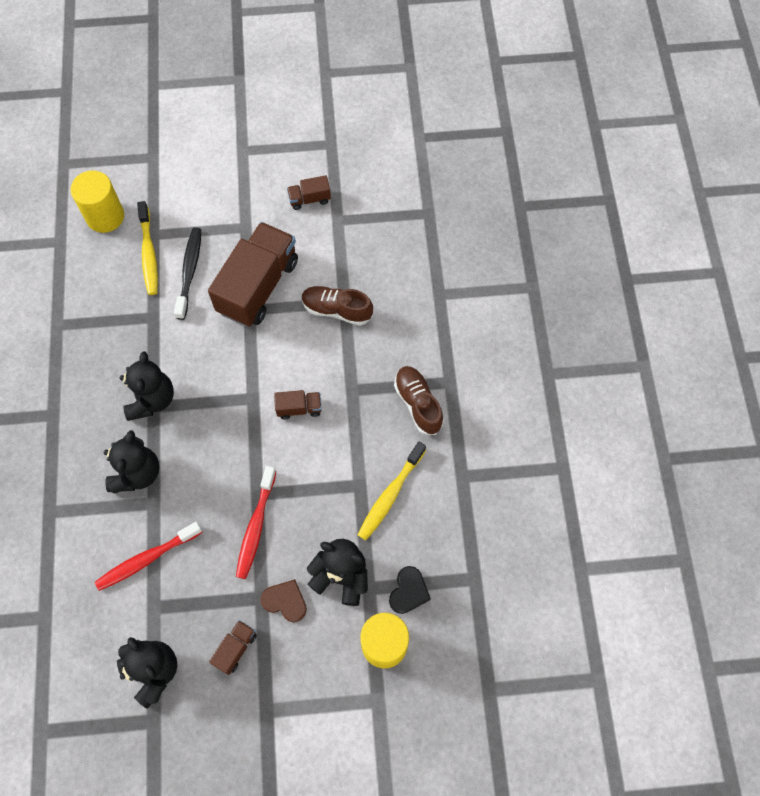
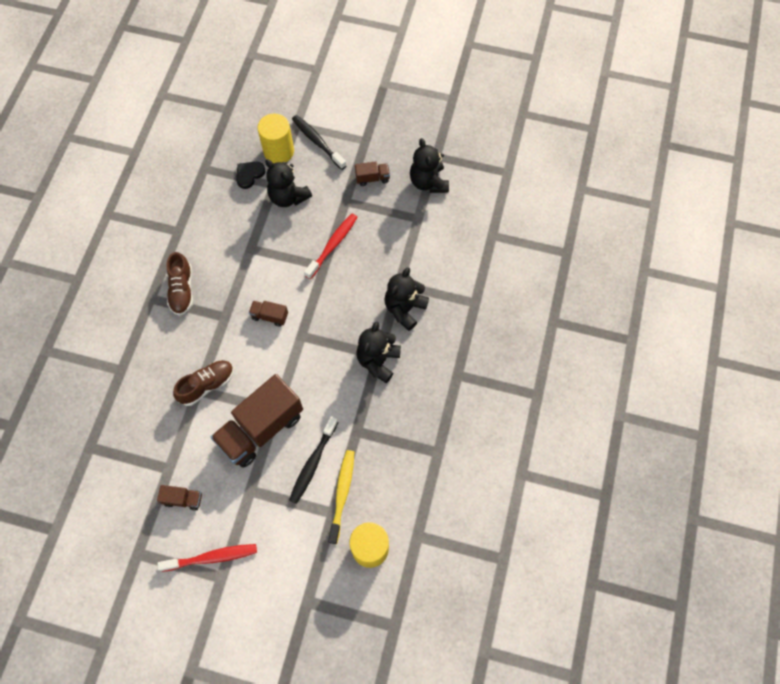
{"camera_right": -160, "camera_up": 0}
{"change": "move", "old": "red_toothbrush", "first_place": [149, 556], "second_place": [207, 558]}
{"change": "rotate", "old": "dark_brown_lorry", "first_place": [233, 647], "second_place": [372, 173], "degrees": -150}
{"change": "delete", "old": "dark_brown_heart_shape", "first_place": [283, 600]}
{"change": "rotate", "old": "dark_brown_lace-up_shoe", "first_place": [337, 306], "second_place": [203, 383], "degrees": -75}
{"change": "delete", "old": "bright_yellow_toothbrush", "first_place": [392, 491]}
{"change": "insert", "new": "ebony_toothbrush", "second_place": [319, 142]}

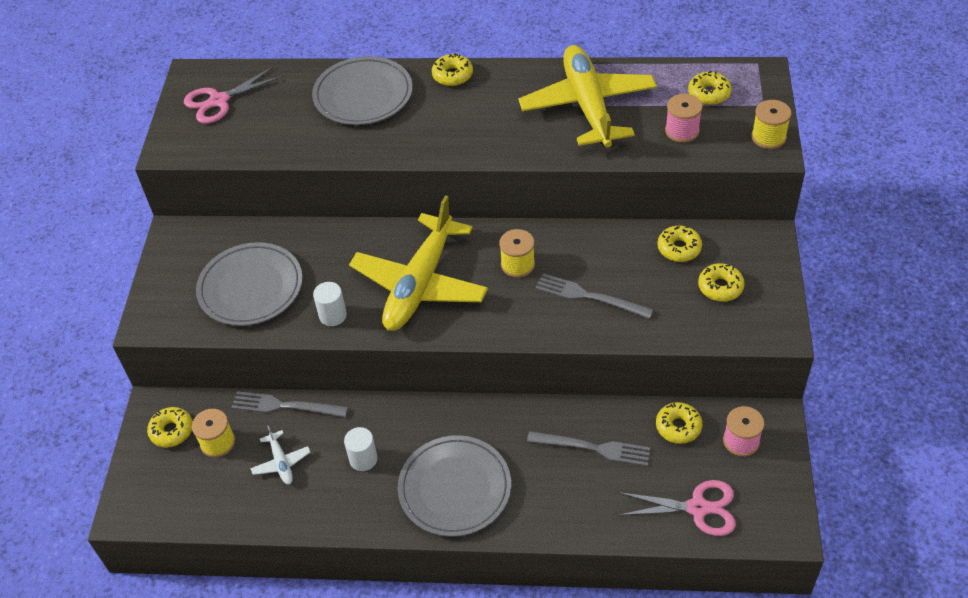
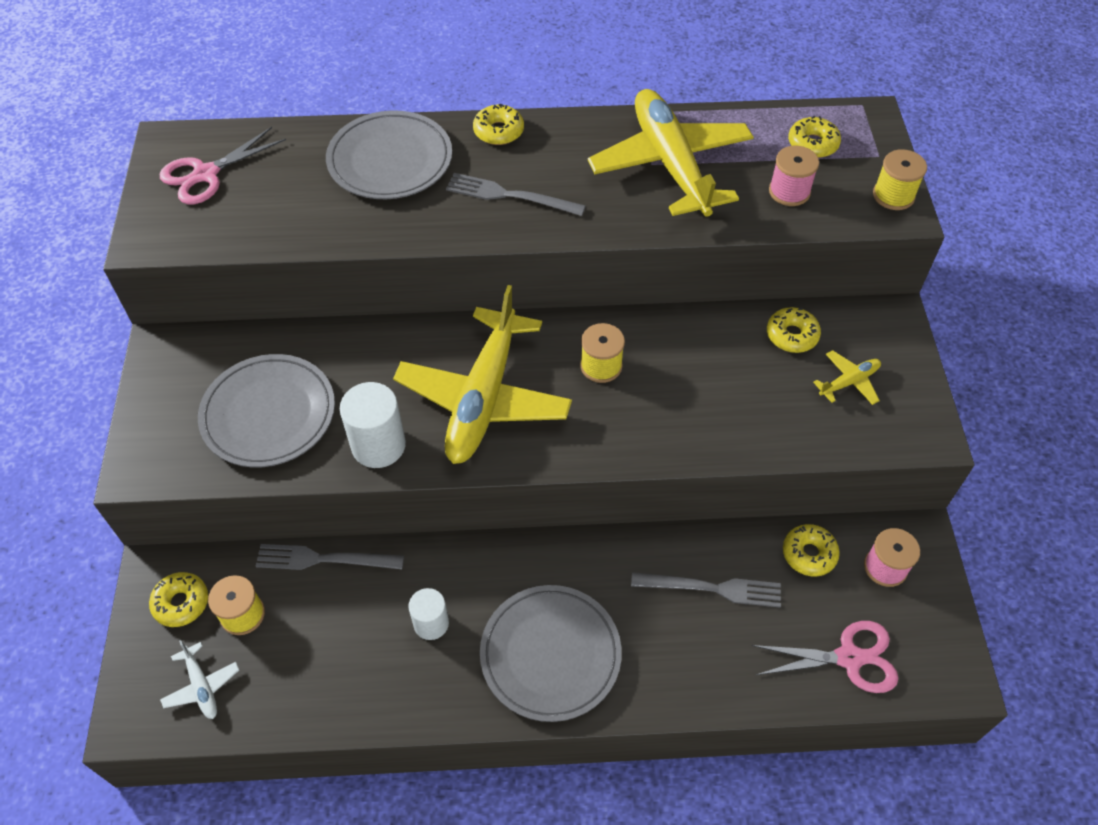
{"camera_right": -10, "camera_up": 5}
{"change": "move", "old": "white_plane", "first_place": [280, 455], "second_place": [199, 679]}
{"change": "resize", "old": "white_cylinder", "first_place": [330, 304], "second_place": [373, 425], "factor": 1.55}
{"change": "move", "old": "grey_dinner_fork", "first_place": [594, 296], "second_place": [516, 194]}
{"change": "replace", "old": "bright_yellow_doughnut", "new": "bright_yellow_plane", "first_place": [721, 282], "second_place": [847, 377]}

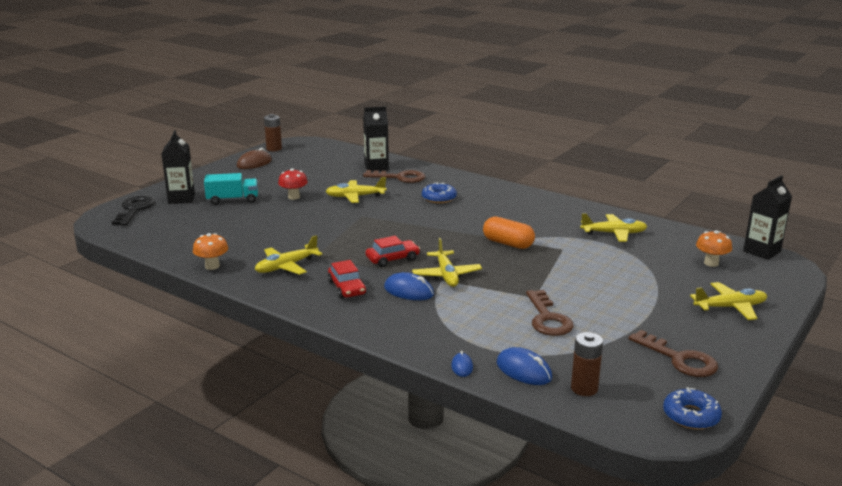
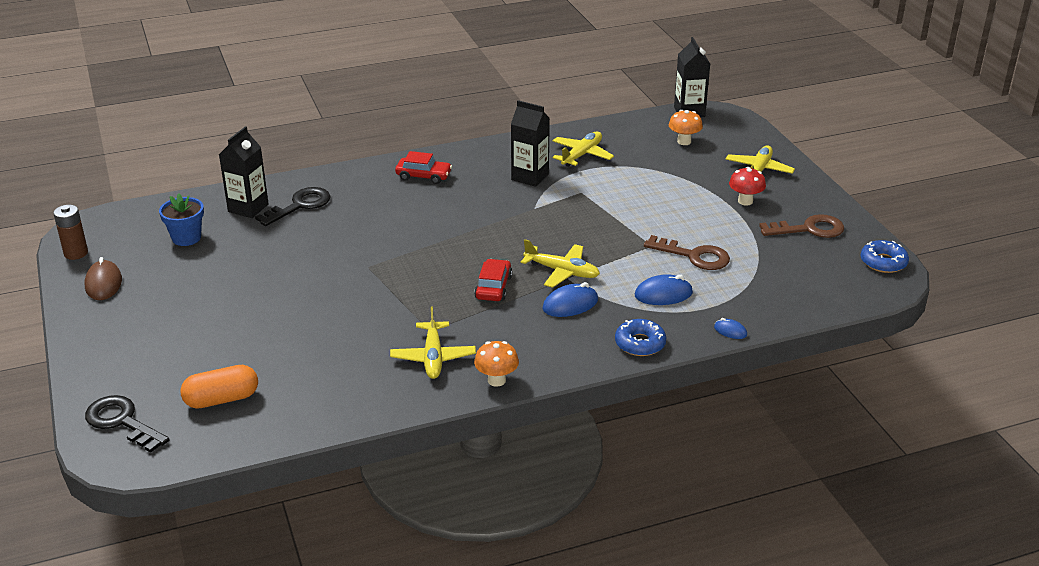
{"camera_right": -55, "camera_up": 10}
{"change": "move", "old": "ebony_juice_carton", "first_place": [178, 167], "second_place": [530, 143]}
{"change": "move", "old": "orange_mushroom", "first_place": [210, 251], "second_place": [496, 364]}
{"change": "delete", "old": "aqua_lorry", "first_place": [231, 189]}
{"change": "move", "old": "red_mushroom", "first_place": [293, 184], "second_place": [747, 186]}
{"change": "delete", "old": "bright_yellow_plane", "first_place": [355, 190]}
{"change": "move", "old": "red_toy_car", "first_place": [347, 279], "second_place": [423, 167]}
{"change": "recolor", "old": "dark_brown_key", "new": "ebony_key", "first_place": [394, 176], "second_place": [293, 206]}
{"change": "move", "old": "royal_blue_doughnut", "first_place": [439, 192], "second_place": [640, 337]}
{"change": "move", "old": "orange_capsule", "first_place": [509, 232], "second_place": [219, 387]}
{"change": "move", "old": "royal_blue_PC_mouse", "first_place": [524, 366], "second_place": [664, 289]}
{"change": "delete", "old": "dark_brown_battery", "first_place": [587, 364]}
{"change": "insert", "new": "royal_blue_potted_plant", "second_place": [181, 219]}

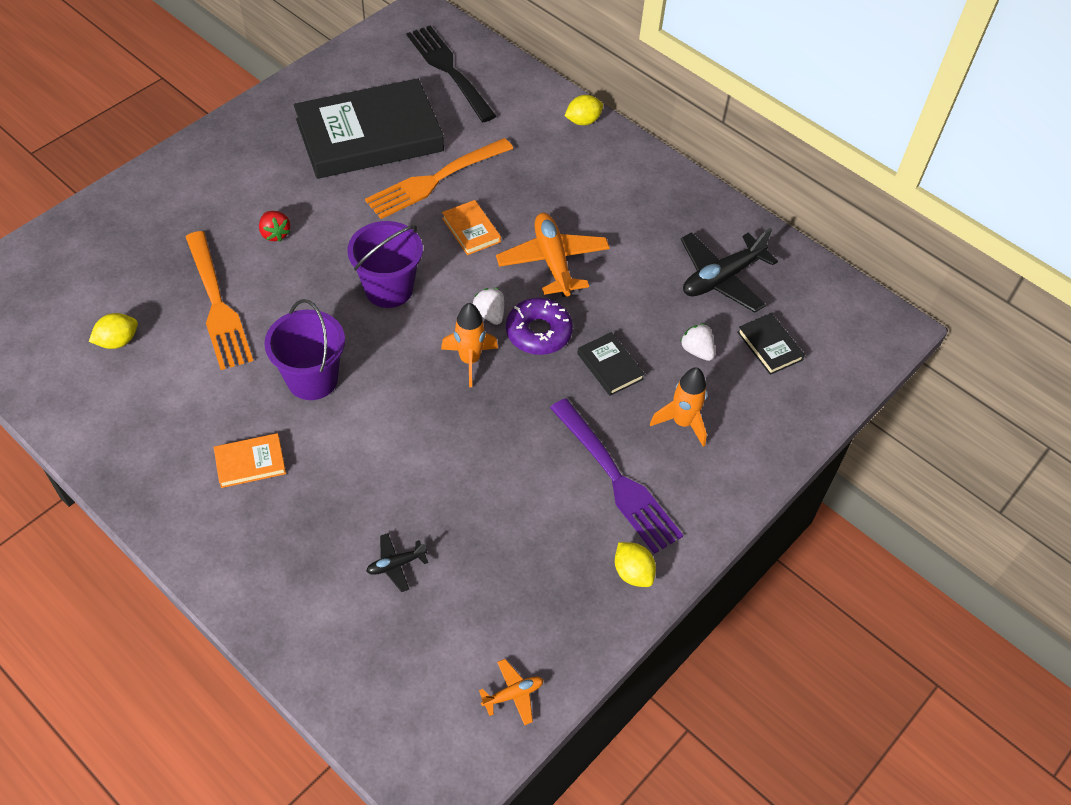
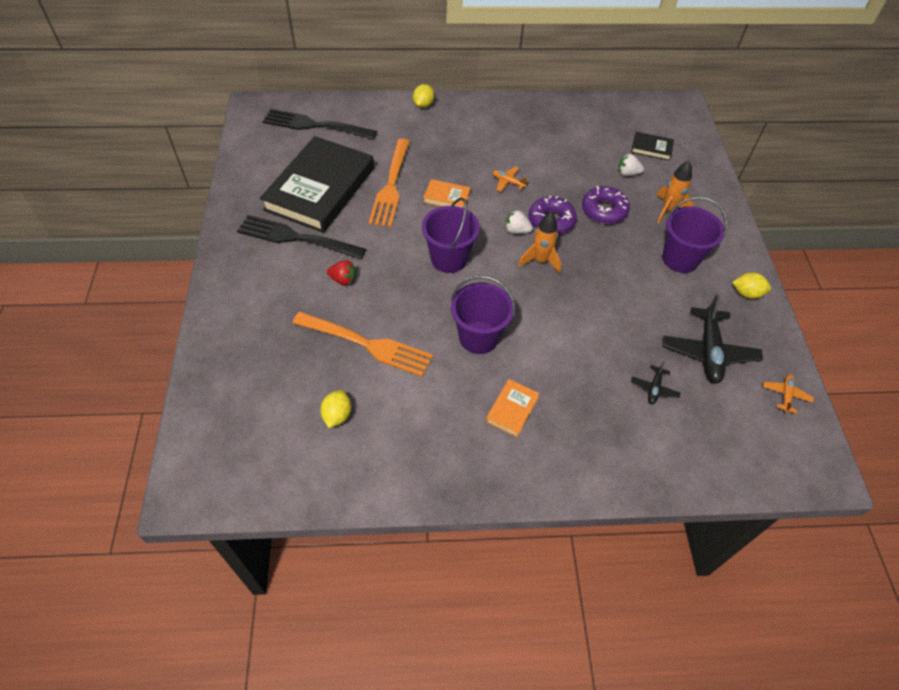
{"camera_right": -45, "camera_up": 0}
{"change": "resize", "old": "orange_plane", "first_place": [553, 255], "second_place": [510, 179], "factor": 0.49}
{"change": "replace", "old": "violet_dinner_fork", "new": "violet_bucket", "first_place": [616, 476], "second_place": [694, 235]}
{"change": "replace", "old": "ebony_hardcover", "new": "violet_doughnut", "first_place": [611, 364], "second_place": [606, 205]}
{"change": "move", "old": "ebony_plane", "first_place": [729, 270], "second_place": [713, 339]}
{"change": "insert", "new": "ebony_dinner_fork", "second_place": [301, 237]}

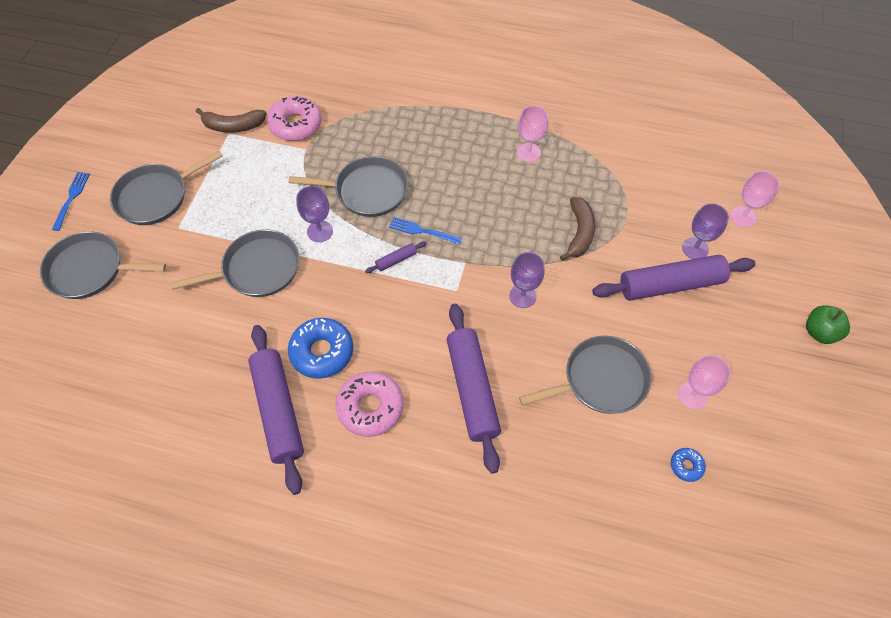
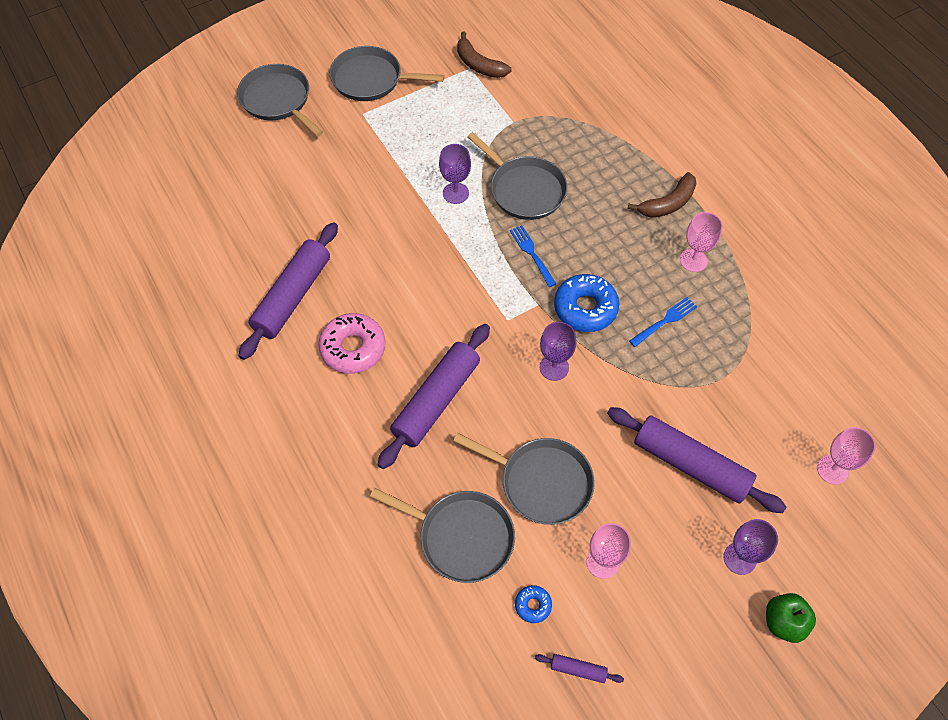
{"camera_right": 45, "camera_up": 0}
{"change": "move", "old": "royal_blue_dinner_fork", "first_place": [71, 201], "second_place": [663, 322]}
{"change": "move", "old": "grey_skillet", "first_place": [234, 263], "second_place": [442, 535]}
{"change": "delete", "old": "pink_doughnut", "first_place": [294, 118]}
{"change": "move", "old": "royal_blue_doughnut", "first_place": [320, 348], "second_place": [586, 303]}
{"change": "move", "old": "violet_pastry_roller", "first_place": [395, 257], "second_place": [579, 668]}
{"change": "move", "old": "dark_brown_toy_banana", "first_place": [578, 229], "second_place": [662, 195]}
{"change": "move", "old": "violet_wine_glass", "first_place": [705, 231], "second_place": [750, 547]}

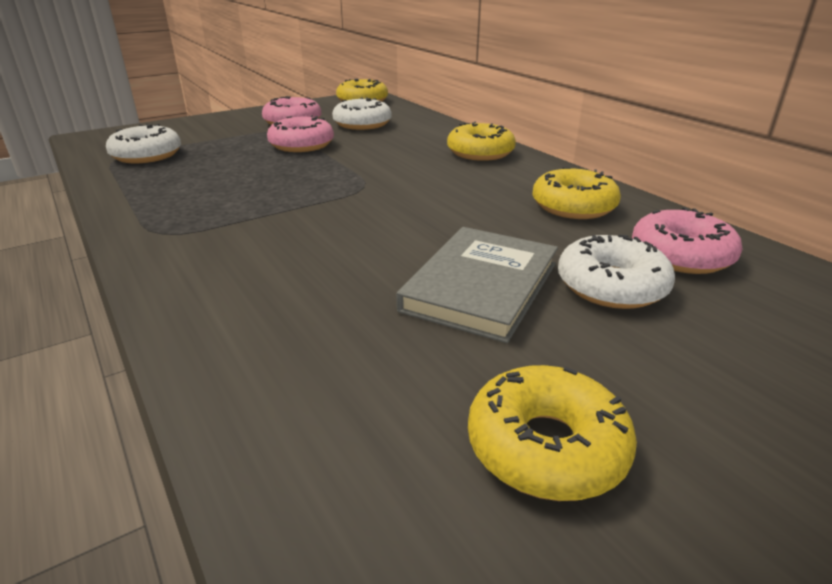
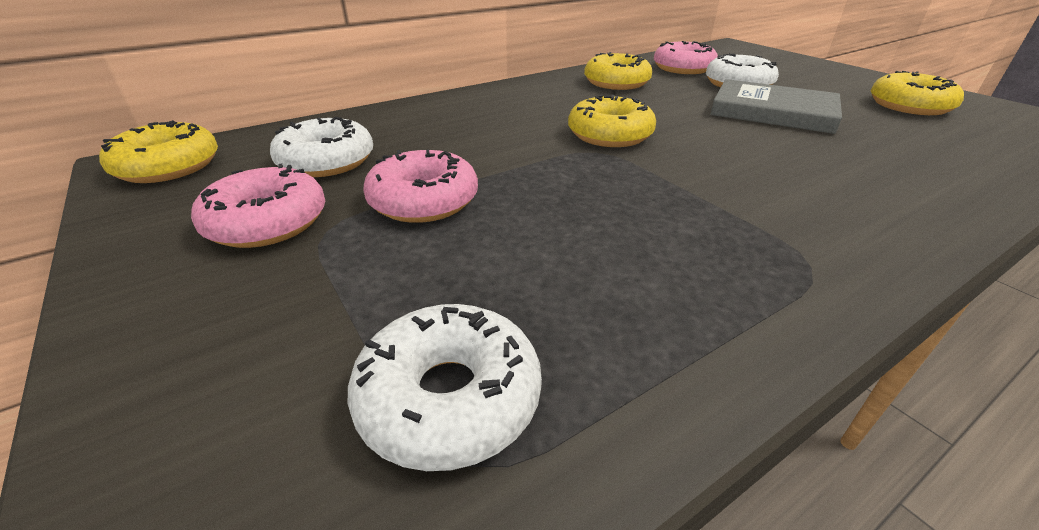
{"camera_right": -90, "camera_up": 5}
{"change": "move", "old": "bright_yellow_doughnut", "first_place": [481, 141], "second_place": [612, 121]}

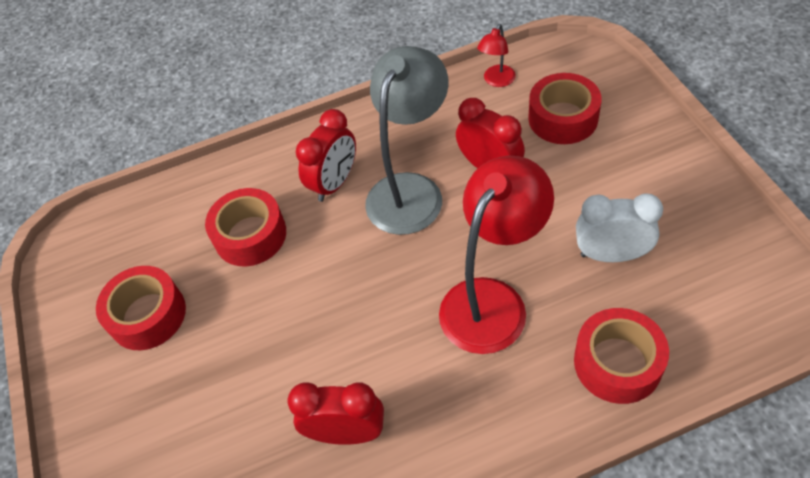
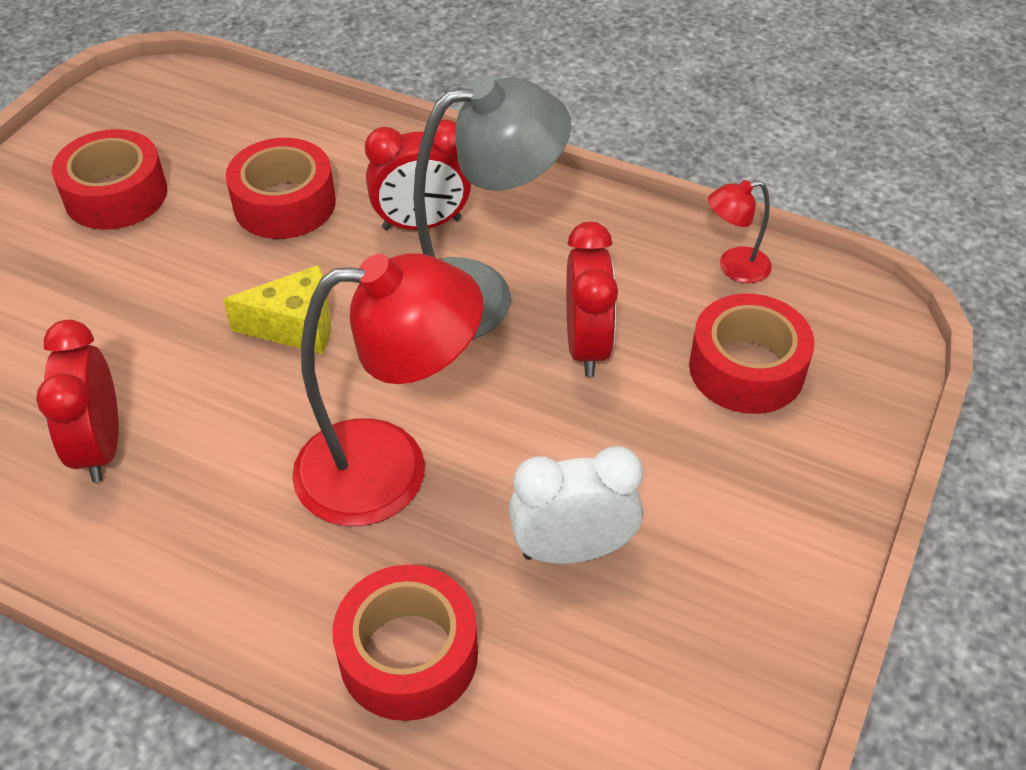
{"camera_right": 40, "camera_up": -5}
{"change": "rotate", "old": "red_clock", "first_place": [336, 413], "second_place": [77, 401], "degrees": -150}
{"change": "rotate", "old": "white_clock", "first_place": [619, 227], "second_place": [576, 505], "degrees": -60}
{"change": "insert", "new": "bright_yellow_cheese_wedge", "second_place": [277, 309]}

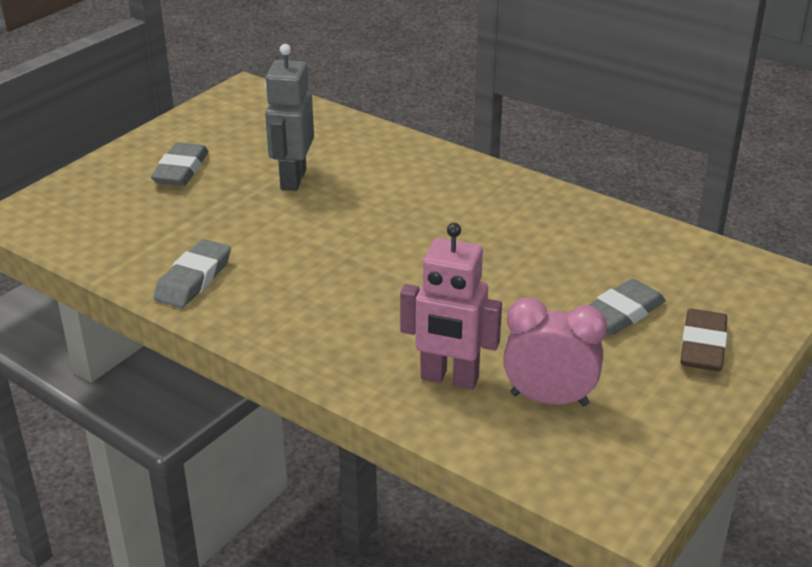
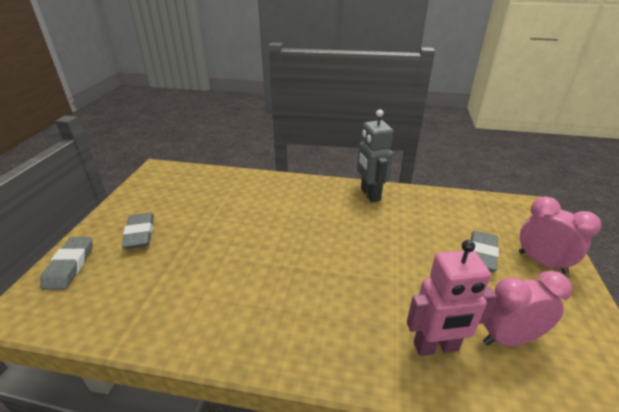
{"camera_right": -25, "camera_up": 0}
{"change": "move", "old": "grey_eraser", "first_place": [192, 273], "second_place": [66, 263]}
{"change": "move", "old": "grey_robot", "first_place": [289, 117], "second_place": [375, 155]}
{"change": "replace", "old": "dark_brown_eraser", "new": "pink_clock", "first_place": [704, 340], "second_place": [560, 235]}

